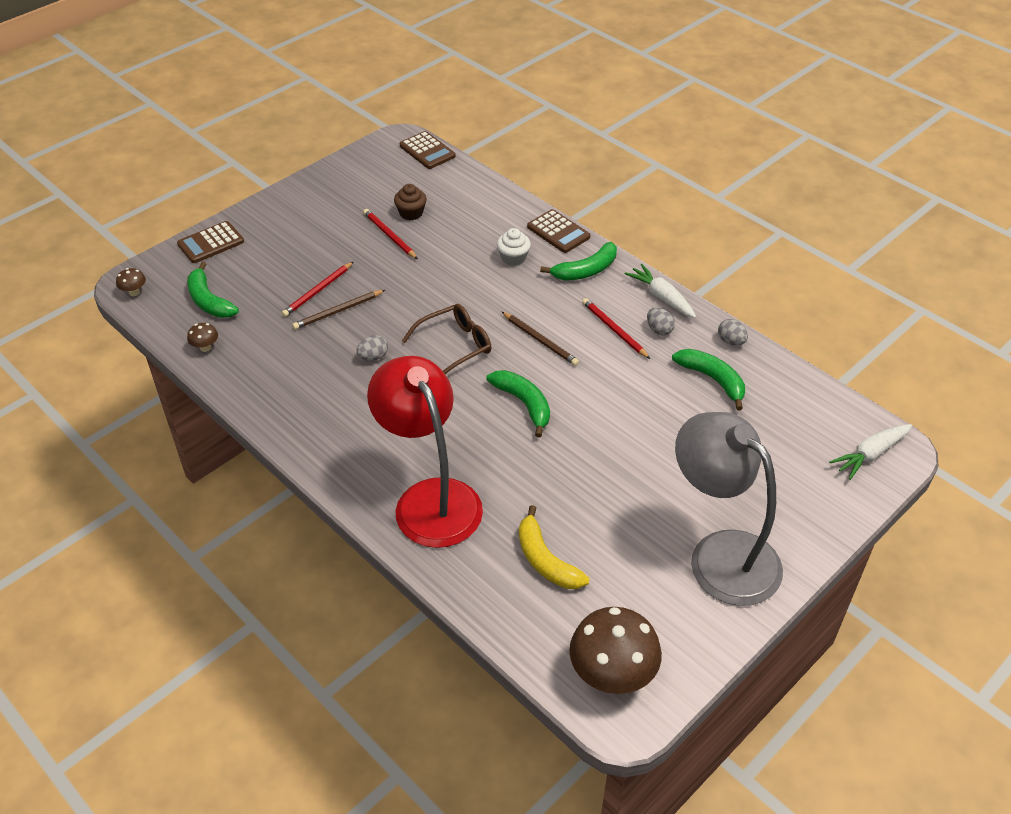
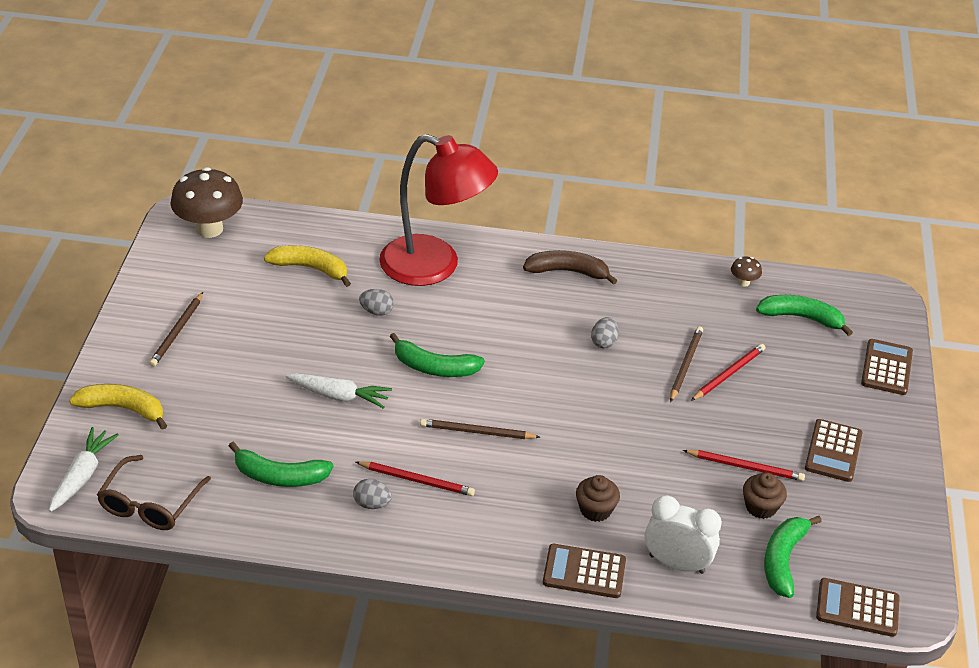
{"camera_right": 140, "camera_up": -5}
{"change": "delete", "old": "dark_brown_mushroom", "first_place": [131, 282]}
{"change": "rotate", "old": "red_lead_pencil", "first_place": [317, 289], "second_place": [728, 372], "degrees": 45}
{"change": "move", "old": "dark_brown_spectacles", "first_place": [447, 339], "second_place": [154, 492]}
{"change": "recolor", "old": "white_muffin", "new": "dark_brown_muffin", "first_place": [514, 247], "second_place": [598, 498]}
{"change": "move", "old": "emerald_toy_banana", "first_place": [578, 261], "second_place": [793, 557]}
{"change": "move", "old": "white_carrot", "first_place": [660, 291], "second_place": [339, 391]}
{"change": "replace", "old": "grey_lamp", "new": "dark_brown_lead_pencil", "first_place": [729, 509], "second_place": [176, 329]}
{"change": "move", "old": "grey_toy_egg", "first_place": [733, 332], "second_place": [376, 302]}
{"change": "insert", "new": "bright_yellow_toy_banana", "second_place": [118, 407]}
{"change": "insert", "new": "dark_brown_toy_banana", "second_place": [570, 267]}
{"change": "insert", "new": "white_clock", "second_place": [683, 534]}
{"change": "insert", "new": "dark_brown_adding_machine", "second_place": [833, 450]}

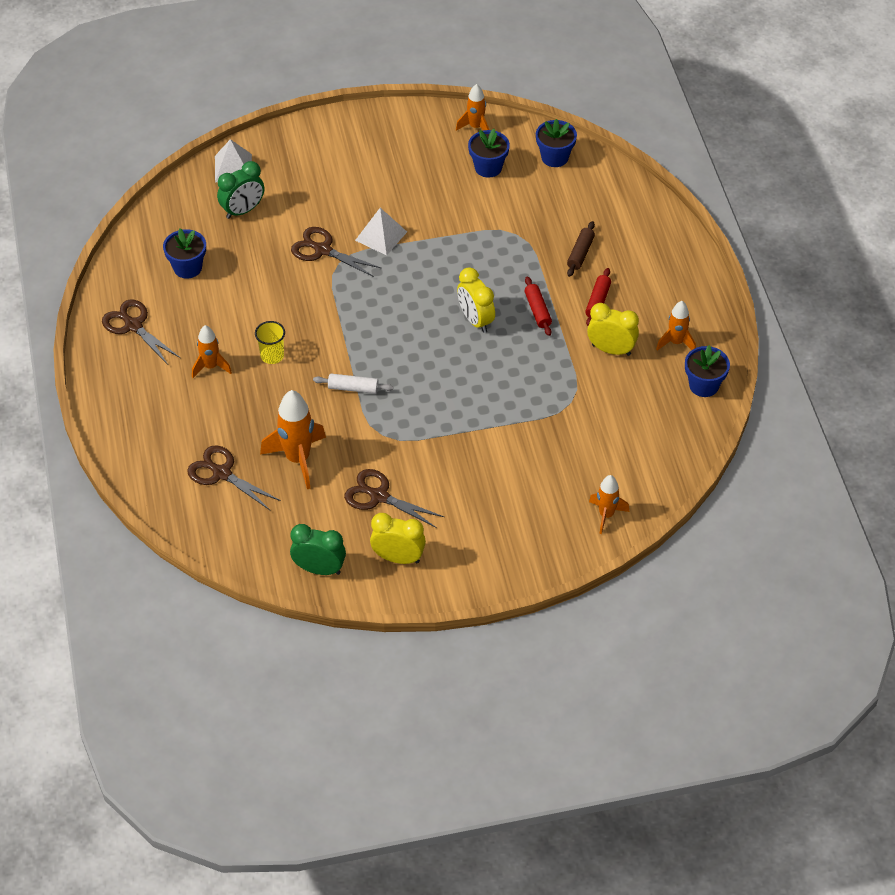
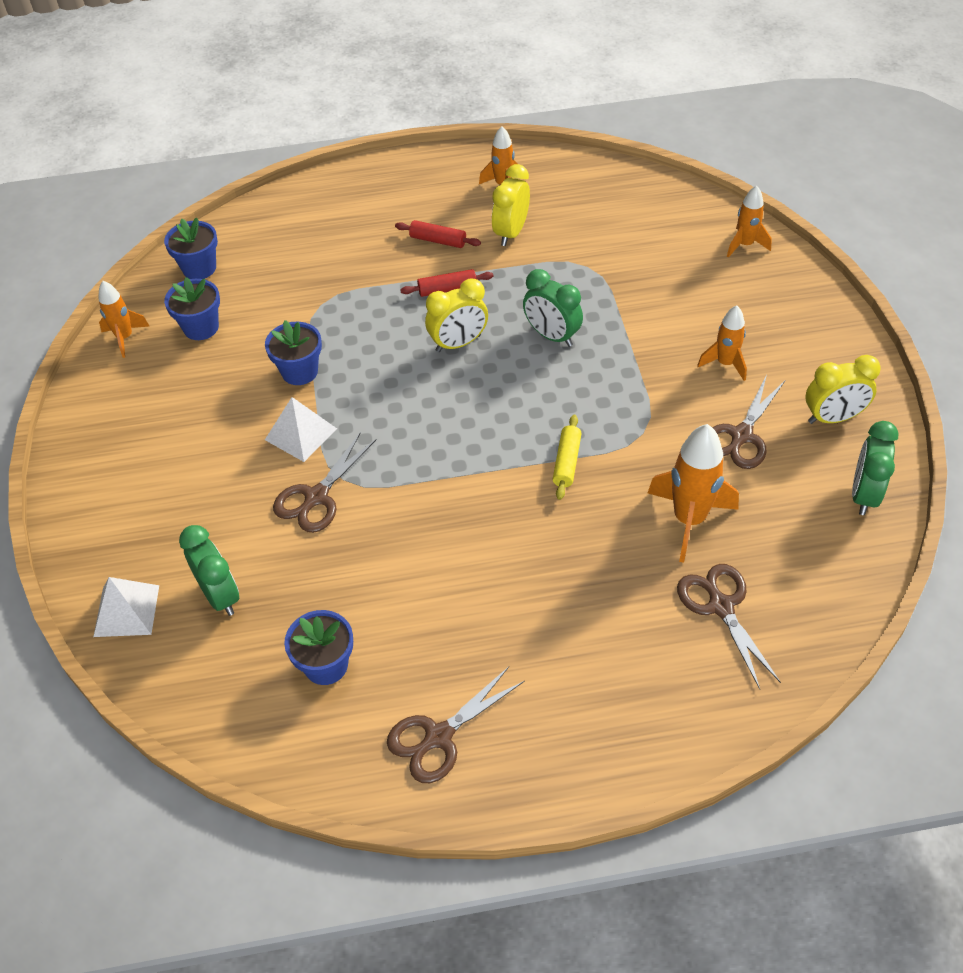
{"camera_right": -85, "camera_up": 0}
{"change": "rotate", "old": "dark_brown_pair_of_scissors", "first_place": [234, 477], "second_place": [729, 626], "degrees": 120}
{"change": "move", "old": "orange_rocket", "first_place": [212, 351], "second_place": [722, 343]}
{"change": "delete", "old": "bright_yellow_beaker", "first_place": [270, 342]}
{"change": "recolor", "old": "white_pastry_roller", "new": "bright_yellow_pastry_roller", "first_place": [353, 384], "second_place": [567, 457]}
{"change": "rotate", "old": "bright_yellow_clock", "first_place": [398, 538], "second_place": [843, 389], "degrees": -120}
{"change": "delete", "old": "dark_brown_pastry_roller", "first_place": [581, 249]}
{"change": "move", "old": "royal_blue_potted_plant", "first_place": [707, 371], "second_place": [293, 352]}
{"change": "insert", "new": "emerald_clock", "second_place": [553, 308]}

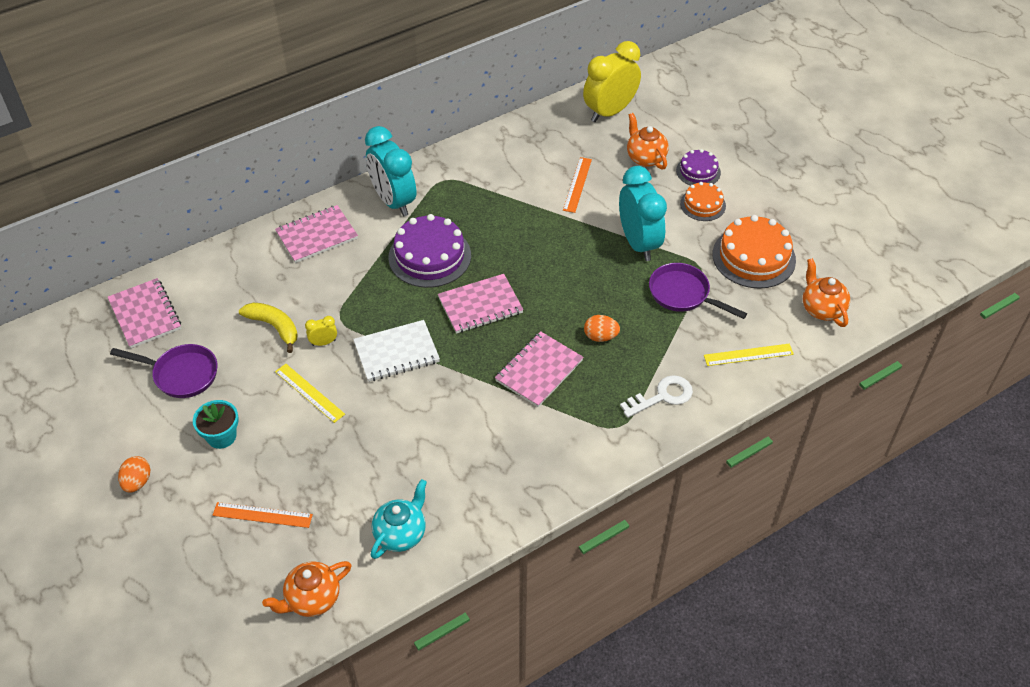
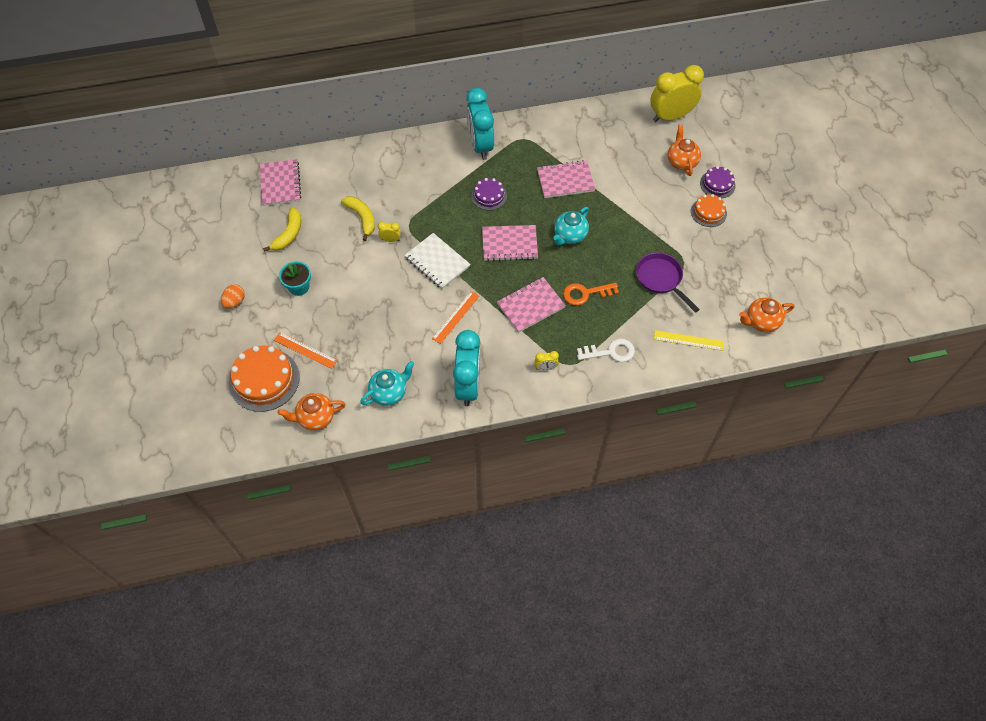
{"camera_right": 20, "camera_up": 10}
{"change": "replace", "old": "violet_skillet", "new": "bright_yellow_toy_banana", "first_place": [164, 371], "second_place": [282, 229]}
{"change": "move", "old": "pink_notepad", "first_place": [316, 234], "second_place": [566, 179]}
{"change": "delete", "old": "bright_yellow_ruler", "first_place": [310, 393]}
{"change": "rotate", "old": "white_notepad", "first_place": [396, 351], "second_place": [437, 261], "degrees": 45}
{"change": "resize", "old": "violet_layer_cake", "first_place": [429, 251], "second_place": [489, 194], "factor": 0.57}
{"change": "move", "old": "orange_ruler", "first_place": [577, 185], "second_place": [455, 317]}
{"change": "replace", "old": "orange_toy_egg", "new": "orange_key", "first_place": [602, 328], "second_place": [591, 294]}
{"change": "move", "old": "aqua_clock", "first_place": [643, 213], "second_place": [467, 368]}
{"change": "move", "old": "orange_layer_cake", "first_place": [754, 252], "second_place": [264, 379]}
{"change": "rotate", "old": "orange_teapot", "first_place": [826, 292], "second_place": [766, 314], "degrees": -105}
{"change": "insert", "new": "bright_yellow_clock", "second_place": [547, 361]}
{"change": "insert", "new": "aqua_teapot", "second_place": [571, 226]}

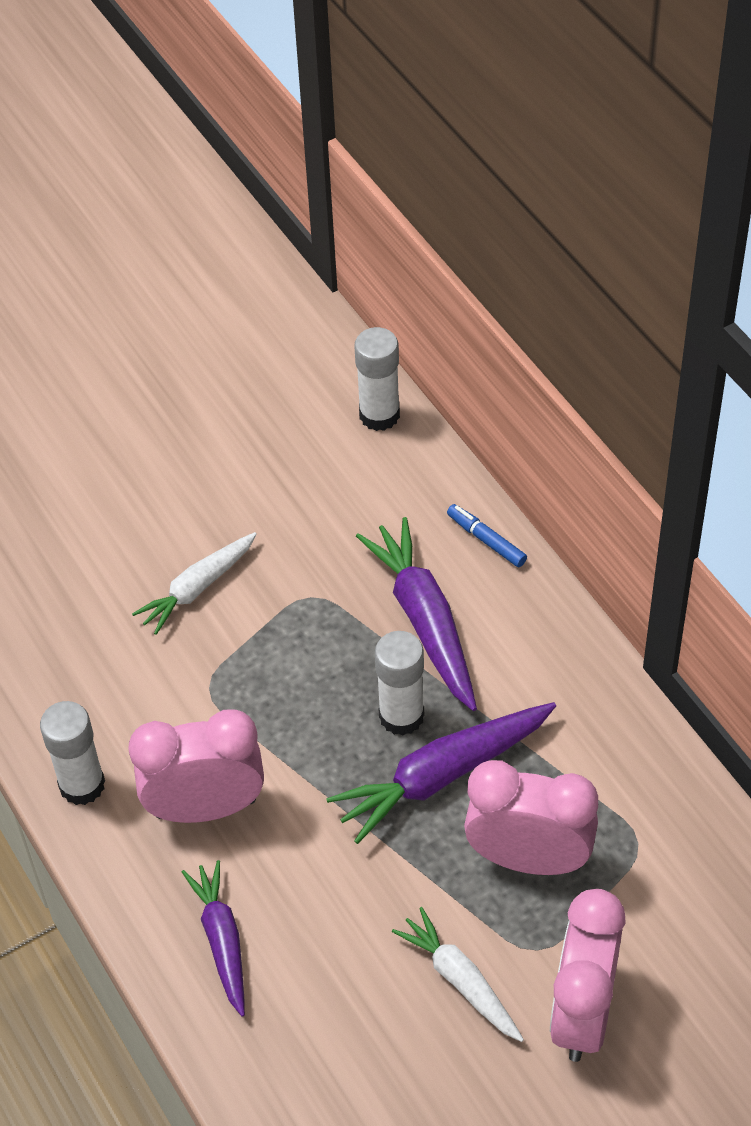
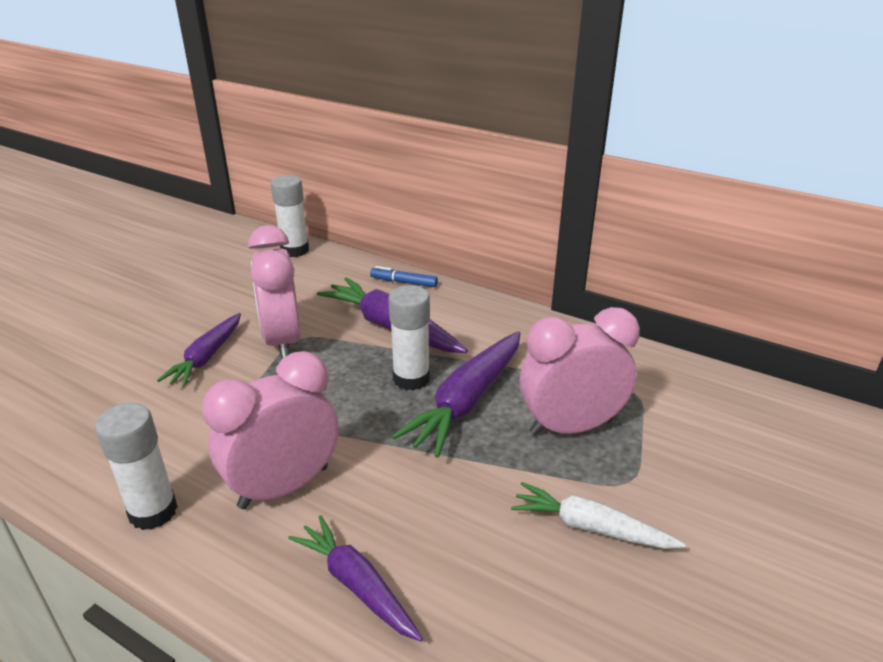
{"camera_right": -30, "camera_up": -20}
{"change": "recolor", "old": "white_carrot", "new": "violet_carrot", "first_place": [194, 583], "second_place": [199, 350]}
{"change": "move", "old": "pink_clock", "first_place": [588, 975], "second_place": [274, 292]}

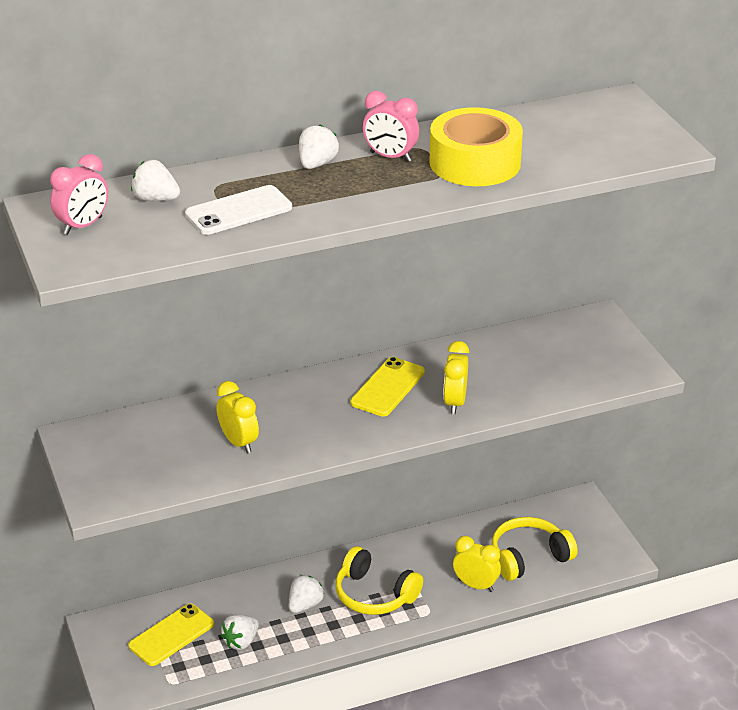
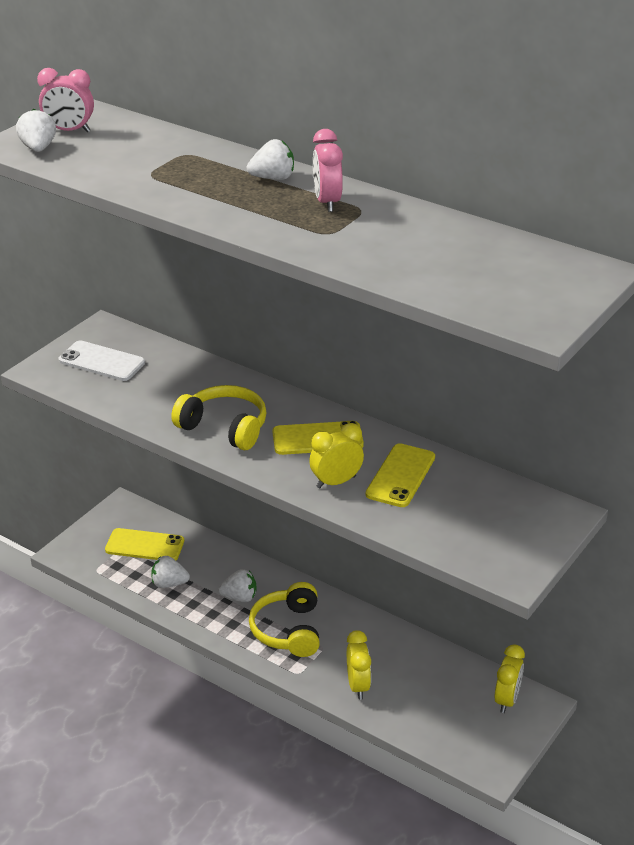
{"camera_right": 55, "camera_up": 0}
{"change": "move", "old": "white_strawberry", "first_place": [155, 180], "second_place": [36, 130]}
{"change": "move", "old": "white_smartphone", "first_place": [238, 210], "second_place": [101, 360]}
{"change": "move", "old": "bright_yellow_clock", "first_place": [237, 417], "second_place": [510, 678]}
{"change": "delete", "old": "bright_yellow_tape", "first_place": [476, 146]}
{"change": "move", "old": "bright_yellow_headset", "first_place": [534, 549], "second_place": [219, 417]}
{"change": "insert", "new": "bright_yellow_smartphone", "second_place": [400, 475]}

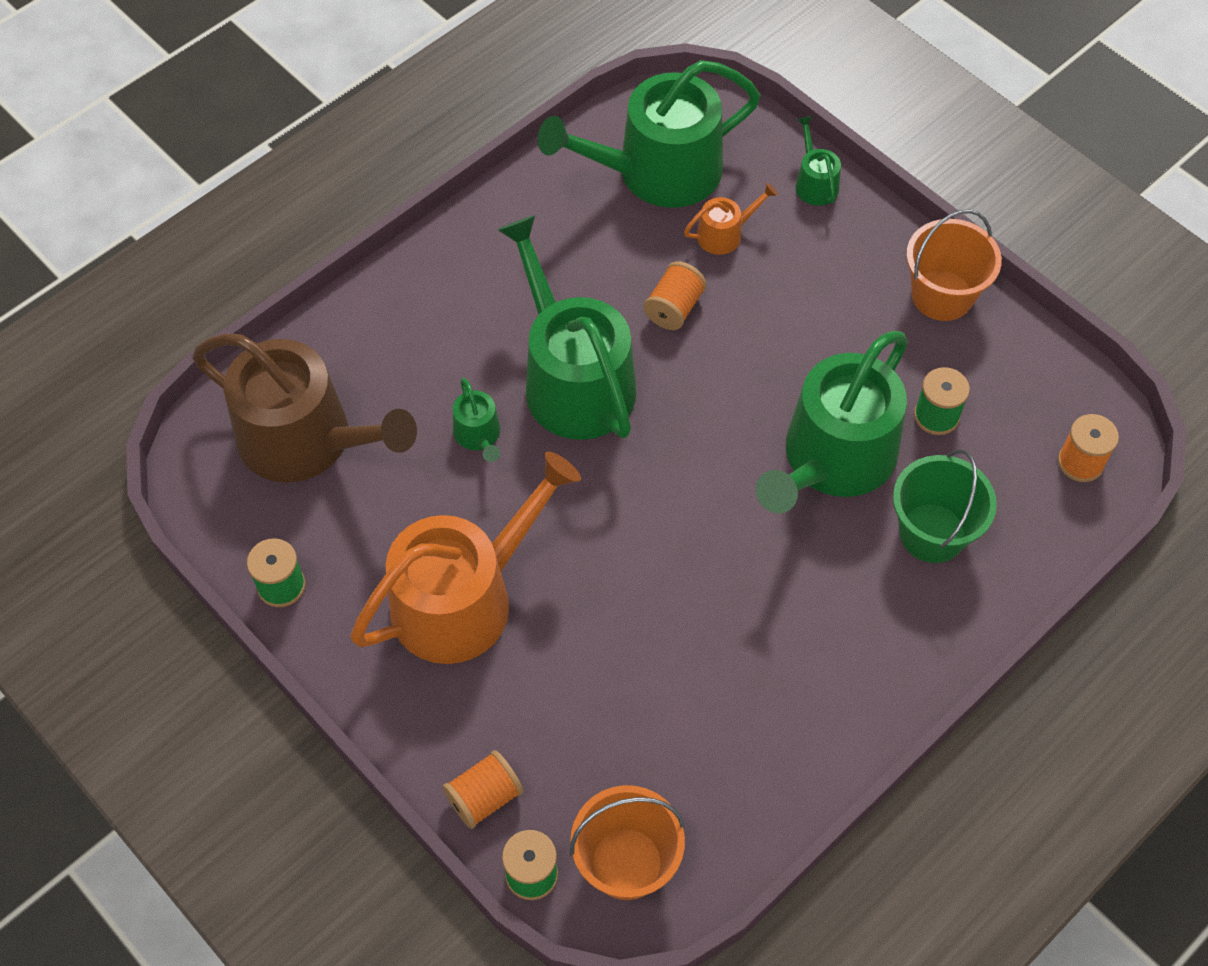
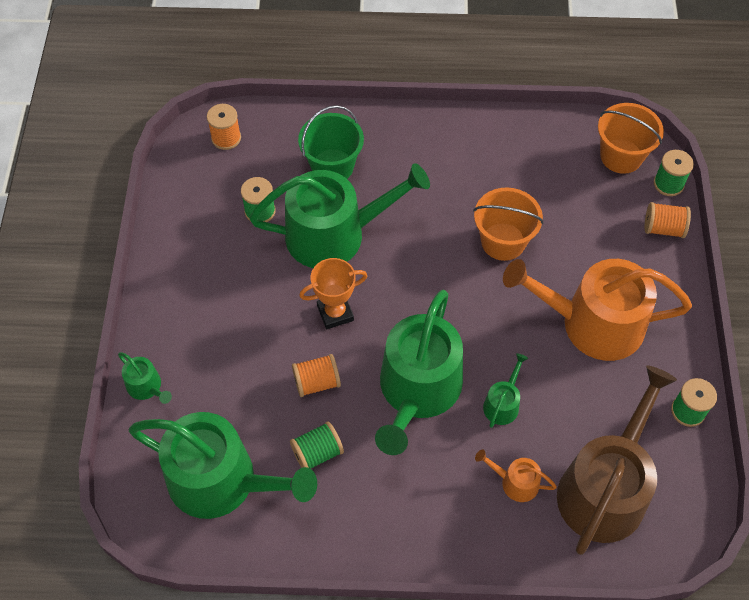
{"camera_right": -135, "camera_up": 0}
{"change": "rotate", "old": "dark_brown_watering_pot", "first_place": [304, 408], "second_place": [617, 460], "degrees": 45}
{"change": "move", "old": "orange_watering_pot", "first_place": [731, 219], "second_place": [516, 475]}
{"change": "rotate", "old": "emerald_watering_pot", "first_place": [818, 161], "second_place": [145, 378], "degrees": -75}
{"change": "move", "old": "orange_bucket", "first_place": [954, 265], "second_place": [508, 224]}
{"change": "insert", "new": "emerald_bobbin", "second_place": [317, 445]}
{"change": "insert", "new": "orange_prize_cup", "second_place": [333, 293]}

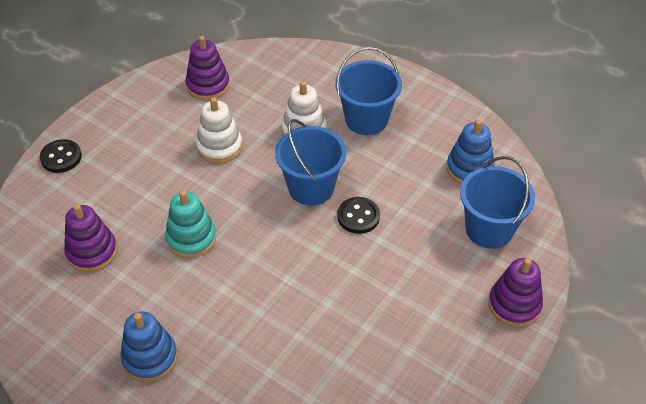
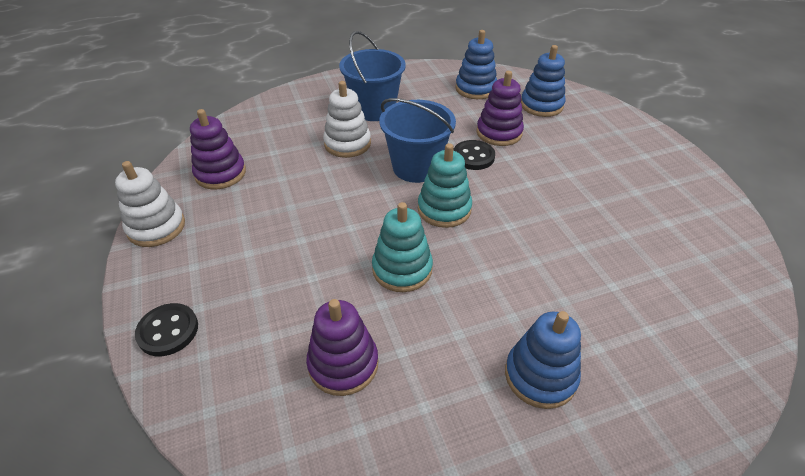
{"camera_right": -55, "camera_up": -5}
{"change": "move", "old": "white_ring_stacker", "first_place": [219, 130], "second_place": [150, 204]}
{"change": "replace", "old": "royal_blue_bucket", "new": "royal_blue_ring_stacker", "first_place": [497, 202], "second_place": [543, 81]}
{"change": "move", "old": "violet_ring_stacker", "first_place": [515, 292], "second_place": [500, 108]}
{"change": "insert", "new": "aqua_ring_stacker", "second_place": [445, 185]}

